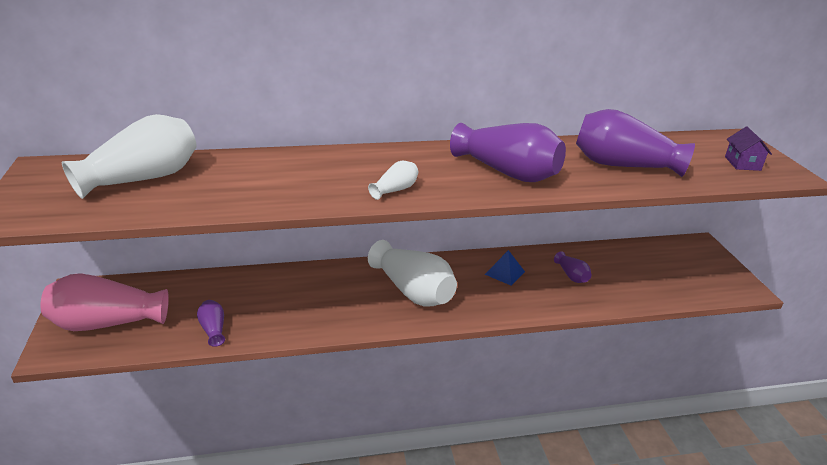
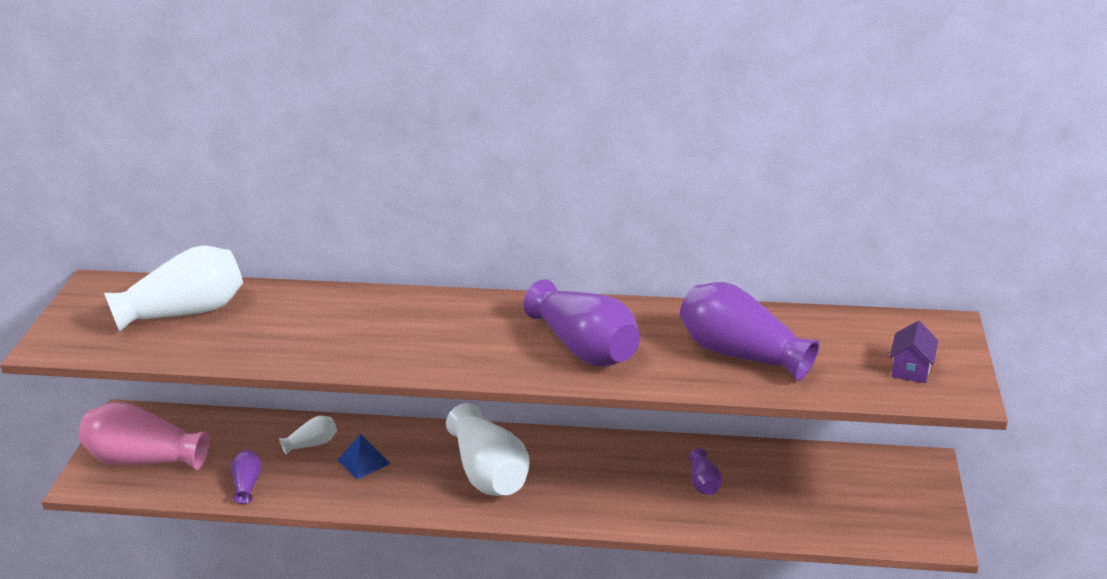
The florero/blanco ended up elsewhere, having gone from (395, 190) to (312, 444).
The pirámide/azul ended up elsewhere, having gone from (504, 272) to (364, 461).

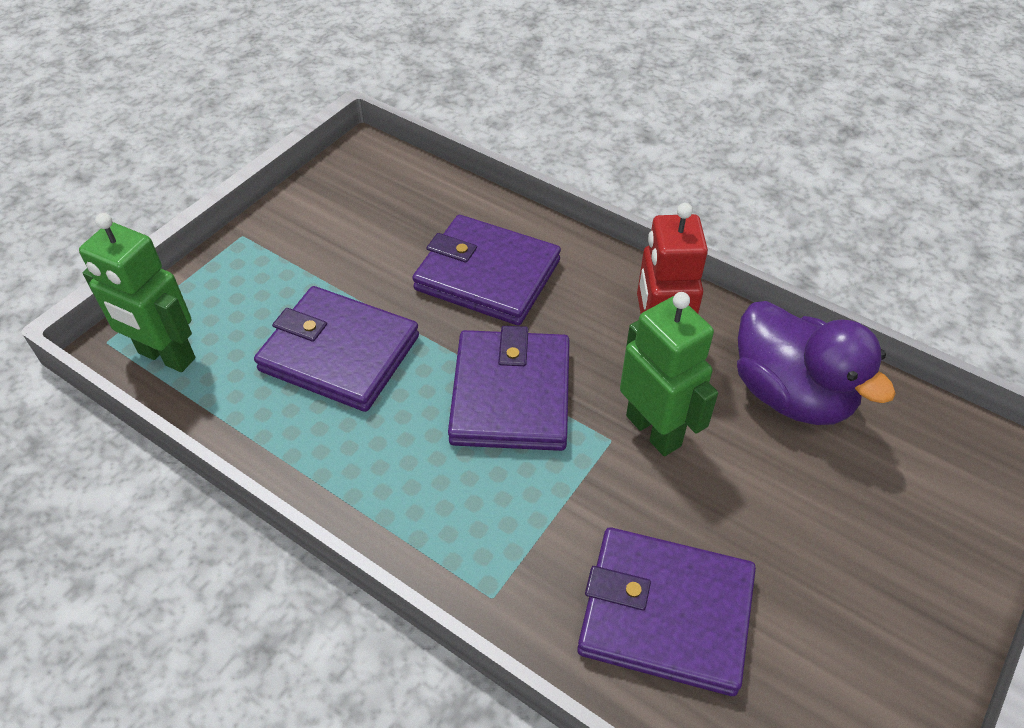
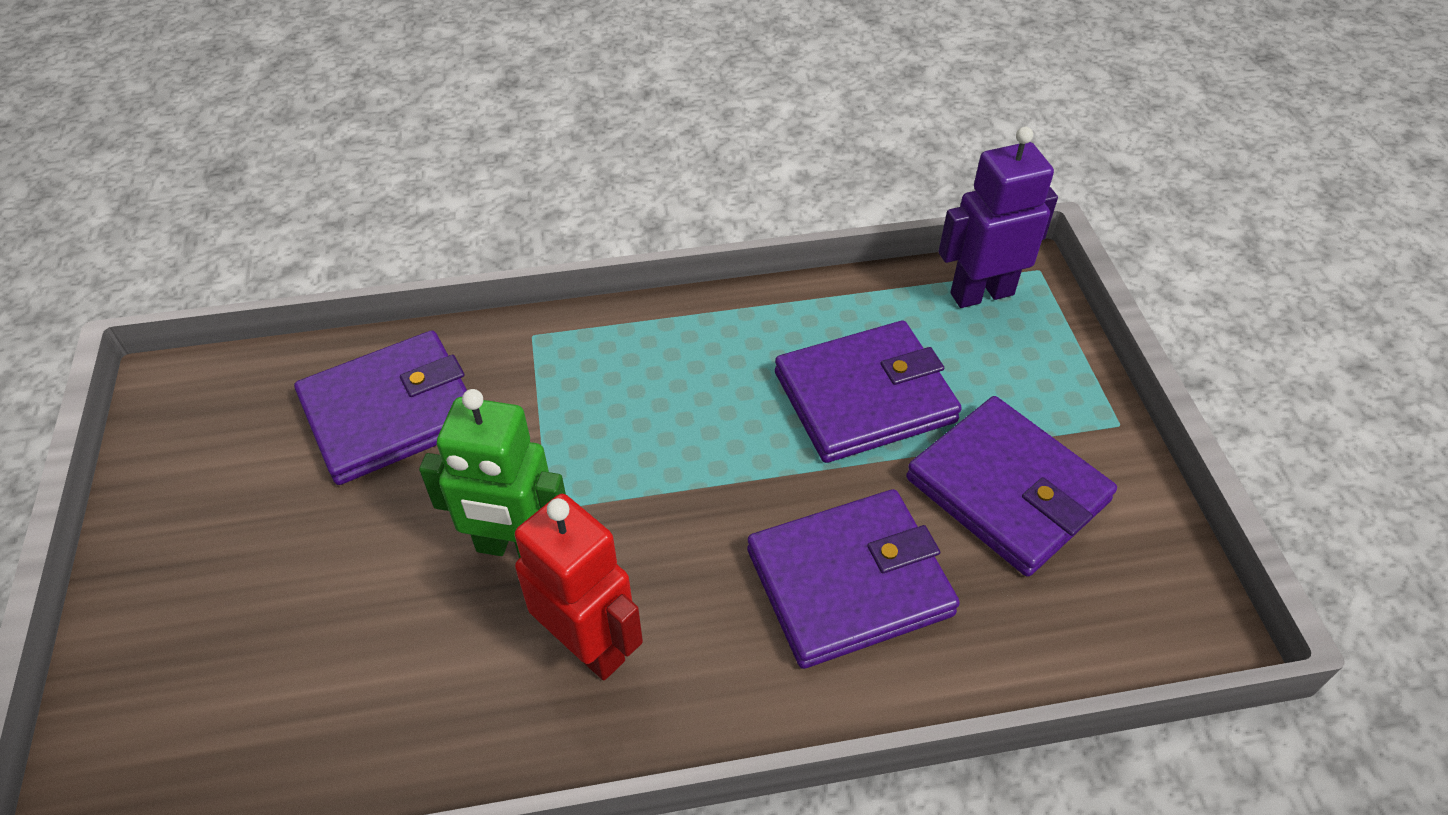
The cartera/morado ended up elsewhere, having gone from (510, 395) to (1007, 490).
What was the robot/verde at (166, 356) turned into the robot/morado at (981, 293).
The second view lost the pato/morado at (791, 394).

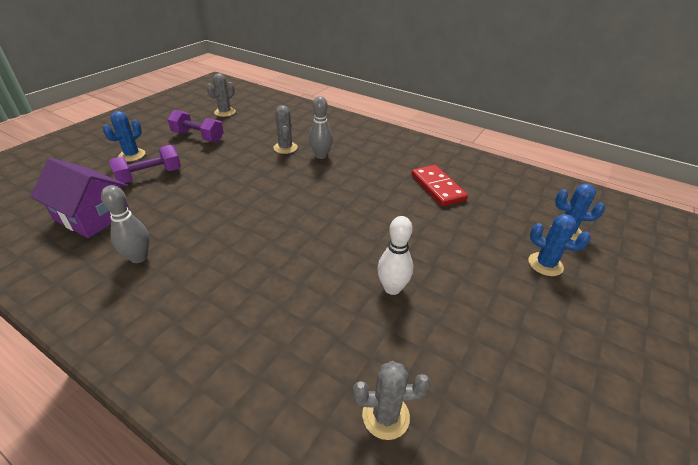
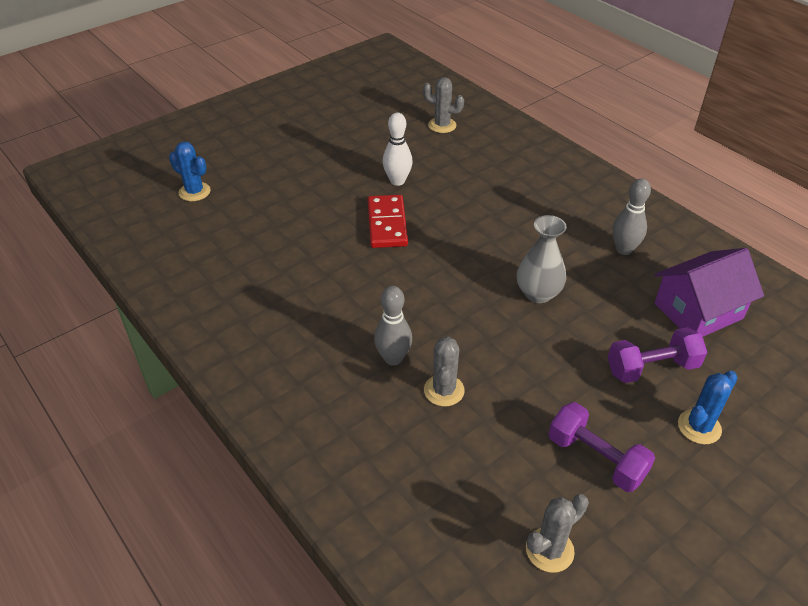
The ficha de dominó/rojo ended up elsewhere, having gone from (438, 187) to (387, 224).
The second view gained the florero/gris at (538, 293).
The casa/morado at (92, 216) ended up facing another way, 75 degrees counterclockwise from before.
The second view lost the cactus/azul at (545, 264).

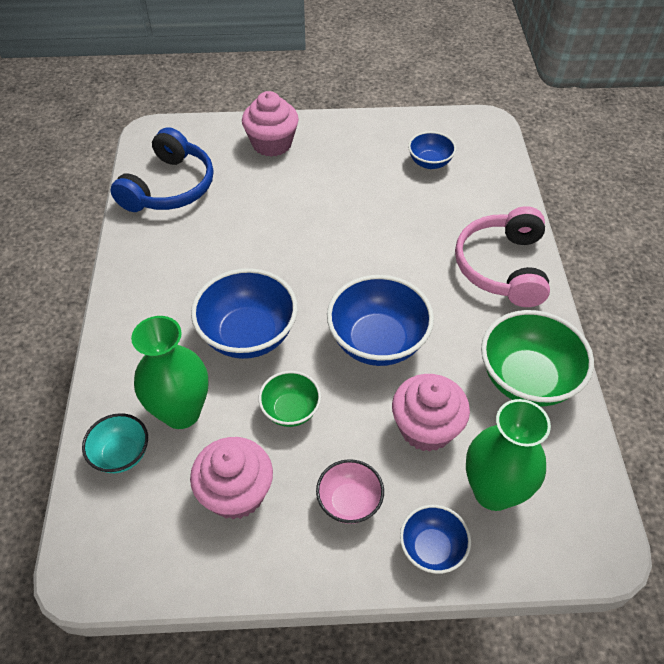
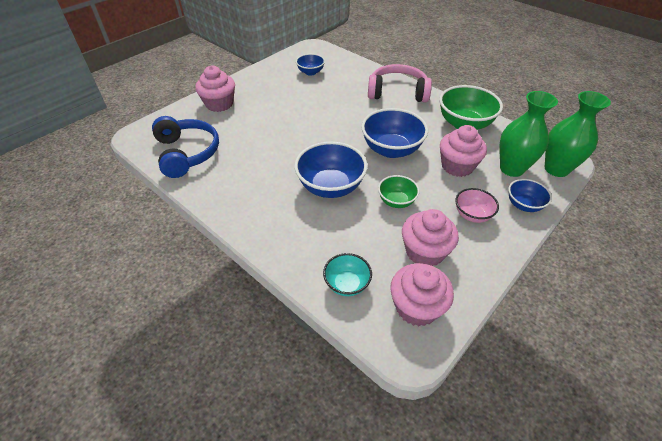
The auriculares/rosa at (502, 267) ended up facing another way, 135 degrees clockwise from before.
The second view gained the magdalena/rosa at (416, 307).
The florero/verde ended up elsewhere, having gone from (181, 412) to (556, 169).

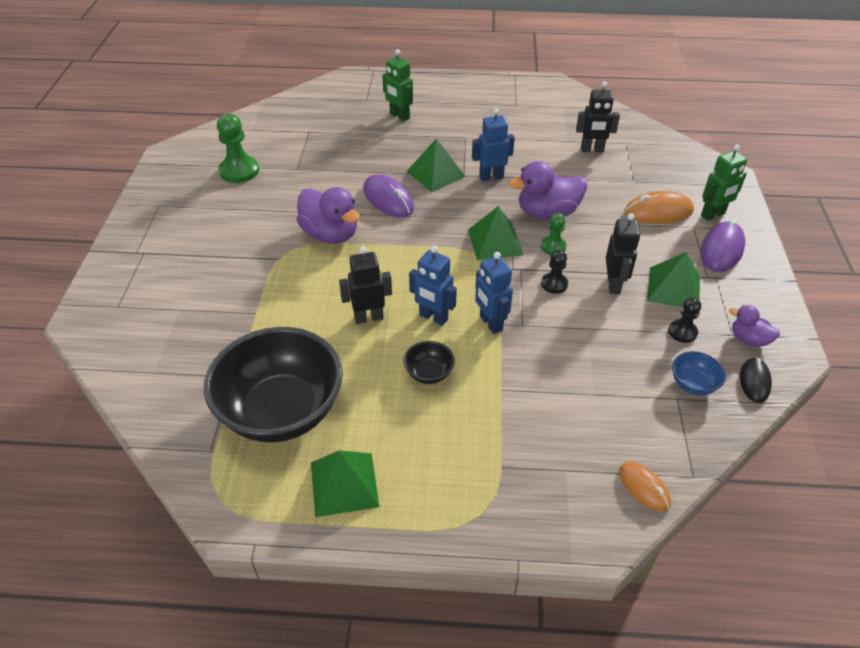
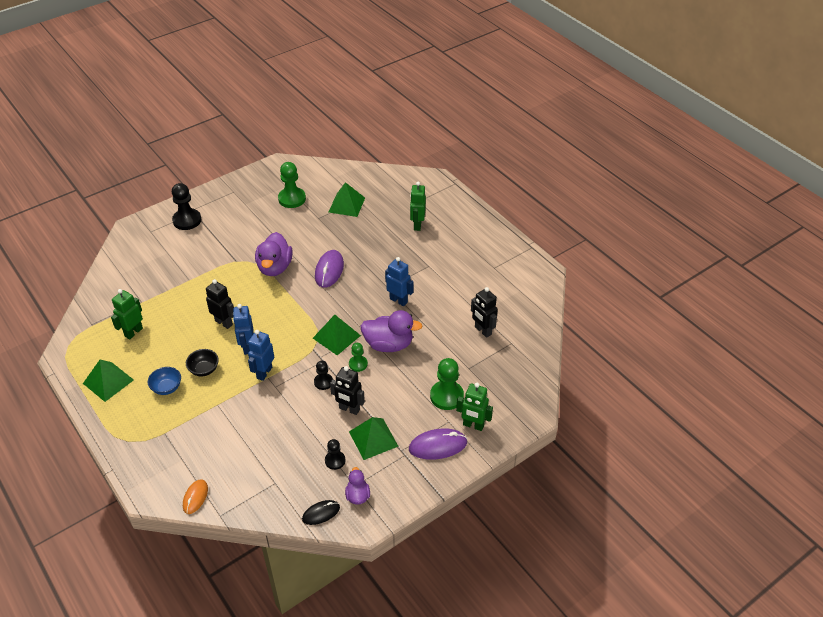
Where the cuenco/negro stood at (282, 411), the robot/verde came to stand at (133, 332).
The cuenco/azul ended up elsewhere, having gone from (693, 384) to (167, 388).
The second view gained the peón/negro at (187, 220).
The pirámide/verde ended up elsewhere, having gone from (435, 173) to (347, 204).
The robot/negro at (614, 284) ended up facing another way, 60 degrees clockwise from before.
The pato/morado at (547, 213) ended up facing another way, 150 degrees clockwise from before.
Where the ratón/naranja stood at (658, 212), the peón/verde came to stand at (446, 396).

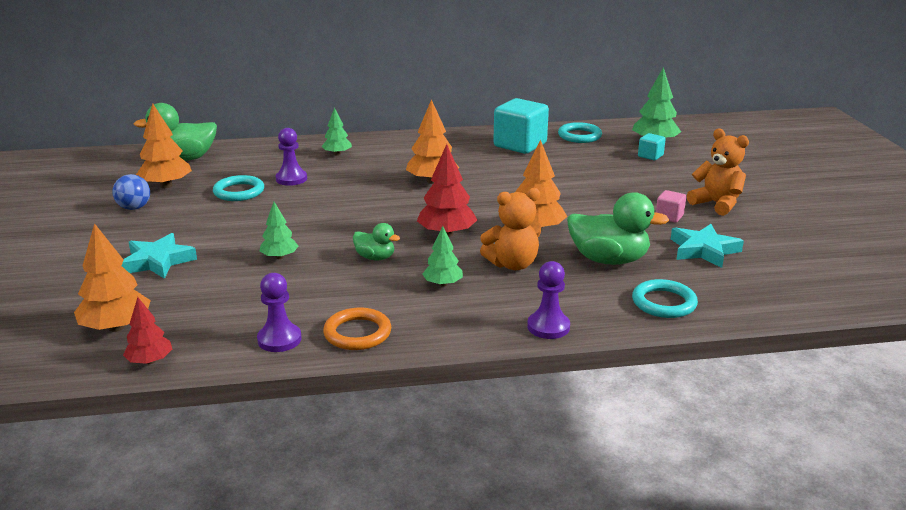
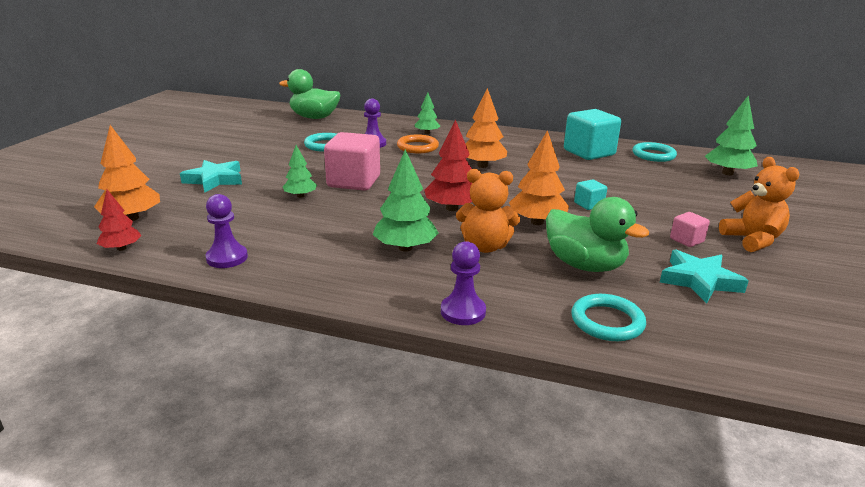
The second view gained the cubo/rosa at (354, 182).
The size of the árbol/verde at (443, 284) changed by a factor of 1.63.
The anillo/naranja ended up elsewhere, having gone from (357, 333) to (417, 147).
The cubo/turquesa ended up elsewhere, having gone from (650, 156) to (589, 205).
The second view lost the pelota/azul at (134, 208).
The second view lost the árbol/naranja at (166, 186).
The second view lost the pato/verde at (375, 257).

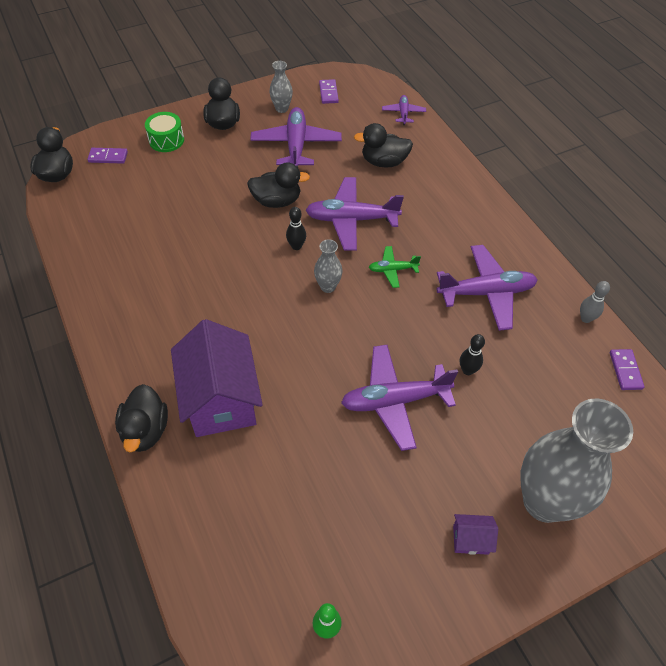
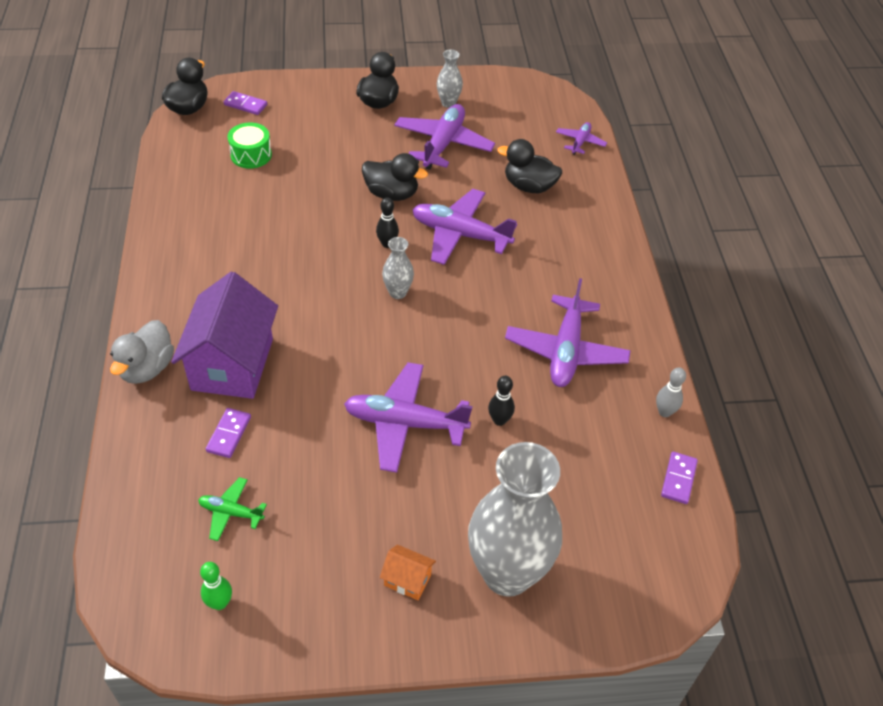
What was the pato/negro at (145, 430) turned into the pato/gris at (147, 368).
The avión/verde ended up elsewhere, having gone from (392, 270) to (231, 512).
The ficha de dominó/morado ended up elsewhere, having gone from (328, 93) to (229, 434).
The tambor/verde ended up elsewhere, having gone from (166, 140) to (251, 155).
What was the casa/morado at (470, 539) turned into the casa/naranja at (407, 580).
The avión/morado at (486, 293) ended up facing another way, 90 degrees clockwise from before.

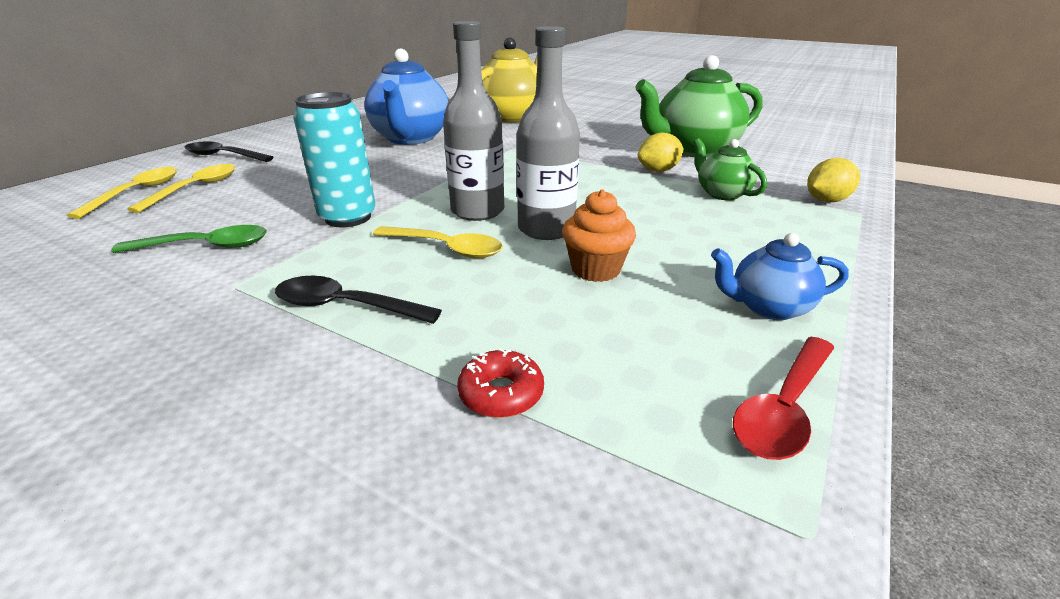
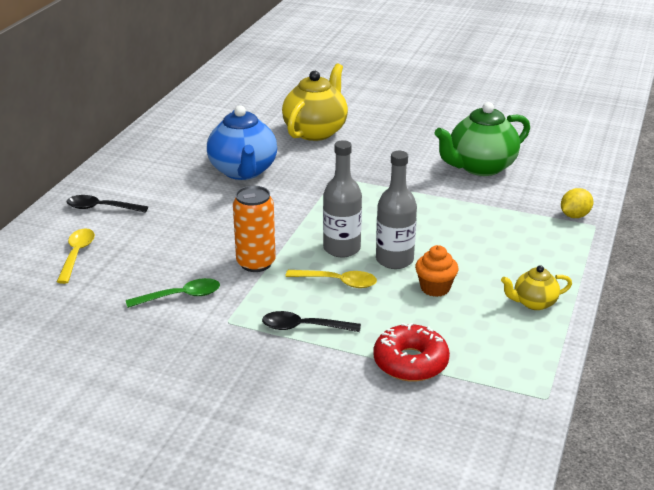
What was the lata/turquesa at (348, 218) turned into the lata/naranja at (256, 263).
The size of the rosquilla/rojo at (501, 393) changed by a factor of 1.85.
What was the tetera/azul at (768, 307) turned into the tetera/amarillo at (533, 303).
The second view lost the cuchara/amarillo at (196, 188).
The second view lost the limón/amarillo at (658, 171).
The second view lost the tetera/verde at (721, 193).
The second view lost the cuchara/rojo at (783, 408).

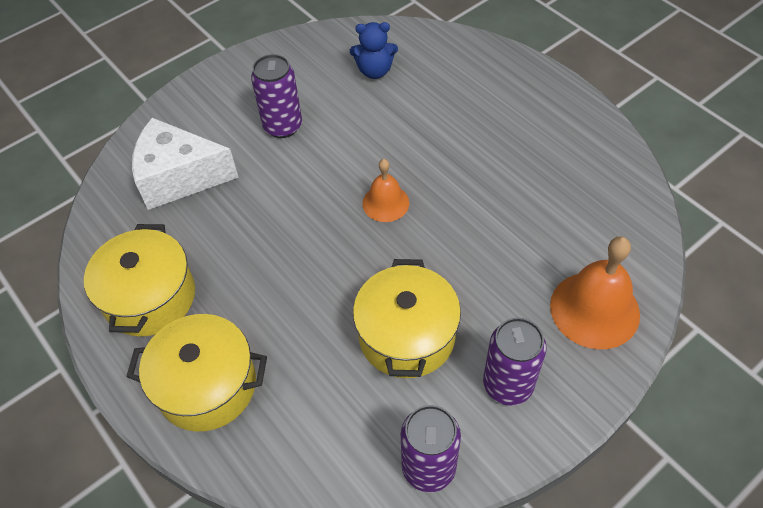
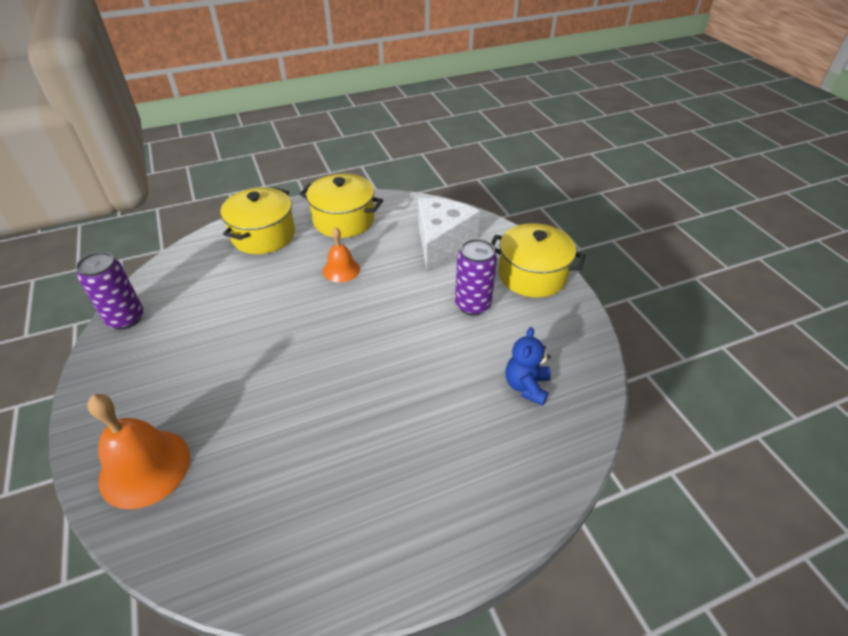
The campana/naranja ended up elsewhere, having gone from (385, 203) to (341, 269).
The olla/amarillo ended up elsewhere, having gone from (406, 336) to (532, 275).
The second view lost the lata/morado at (508, 385).

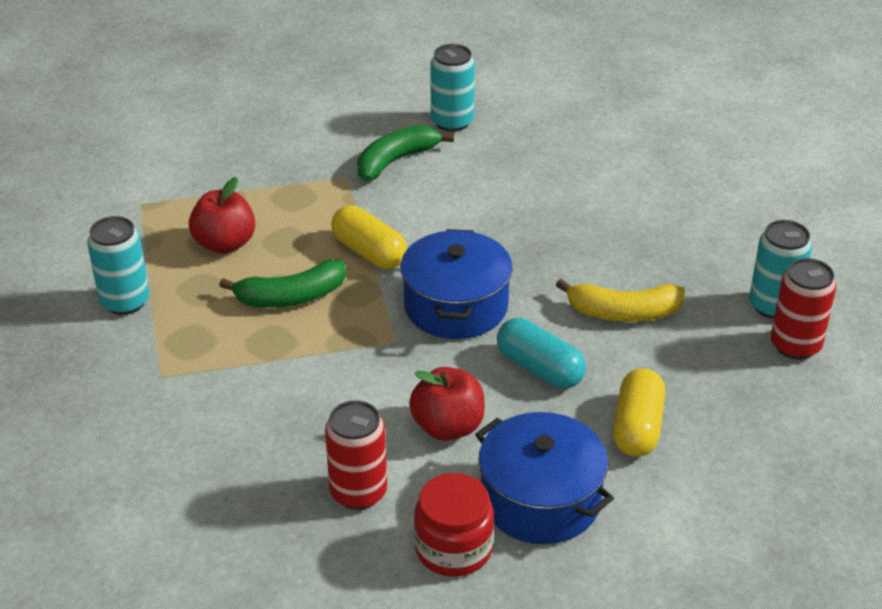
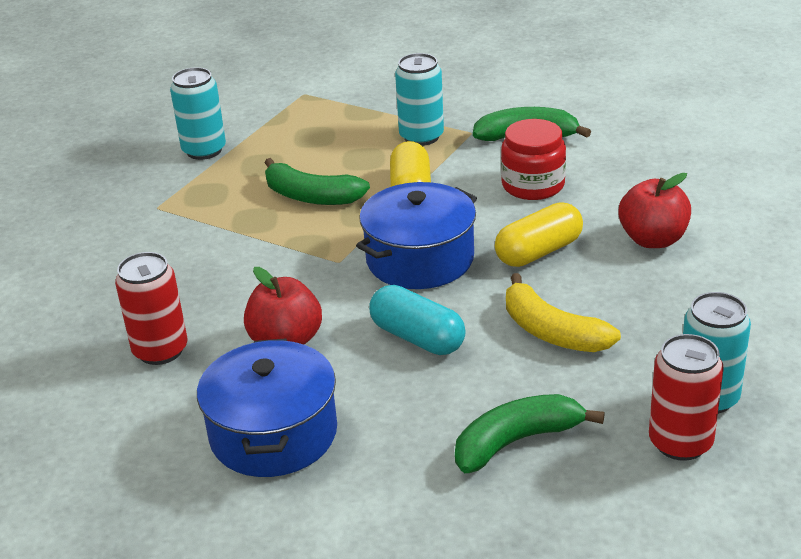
The cápsula/turquesa at (540, 368) ended up facing another way, 45 degrees counterclockwise from before.
The lata/turquesa ended up elsewhere, having gone from (452, 122) to (421, 136).
The second view gained the plátano/verde at (516, 441).
The cápsula/amarillo ended up elsewhere, having gone from (637, 427) to (539, 252).
The tarro/rojo ended up elsewhere, having gone from (453, 549) to (533, 185).
The manzana/rojo ended up elsewhere, having gone from (225, 244) to (653, 239).

